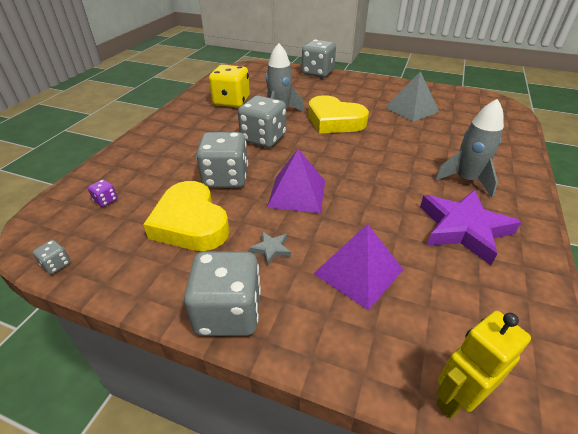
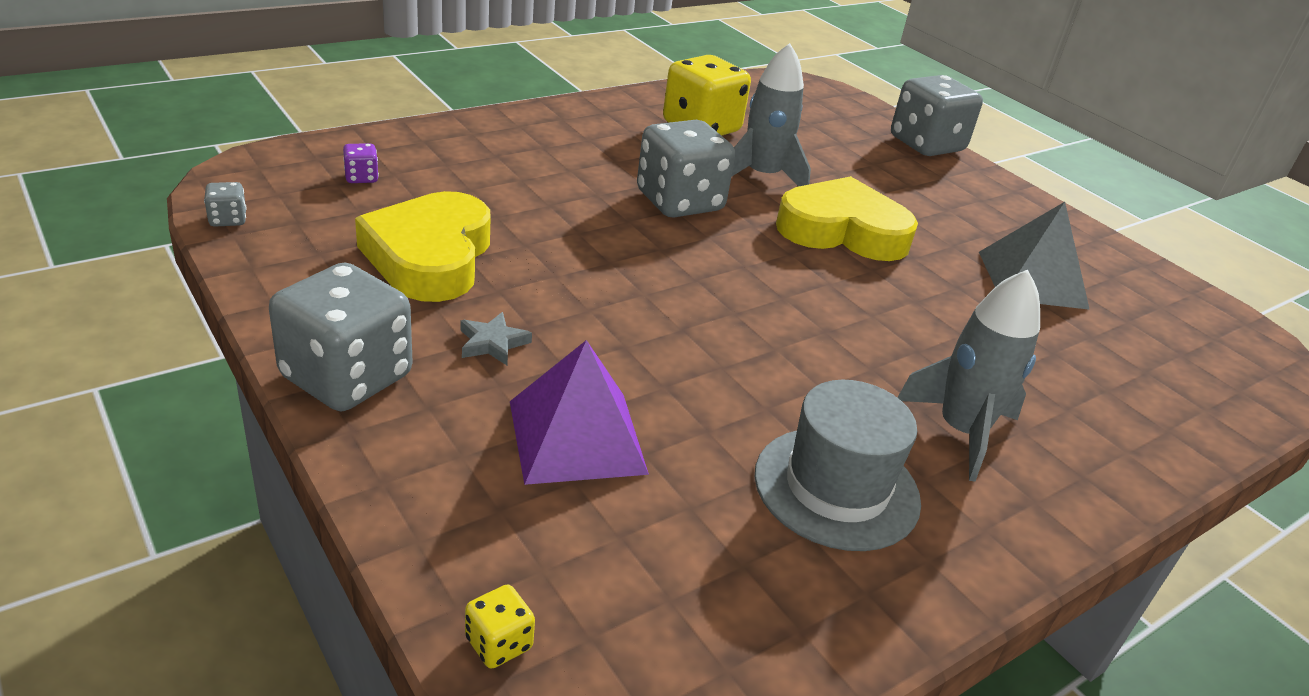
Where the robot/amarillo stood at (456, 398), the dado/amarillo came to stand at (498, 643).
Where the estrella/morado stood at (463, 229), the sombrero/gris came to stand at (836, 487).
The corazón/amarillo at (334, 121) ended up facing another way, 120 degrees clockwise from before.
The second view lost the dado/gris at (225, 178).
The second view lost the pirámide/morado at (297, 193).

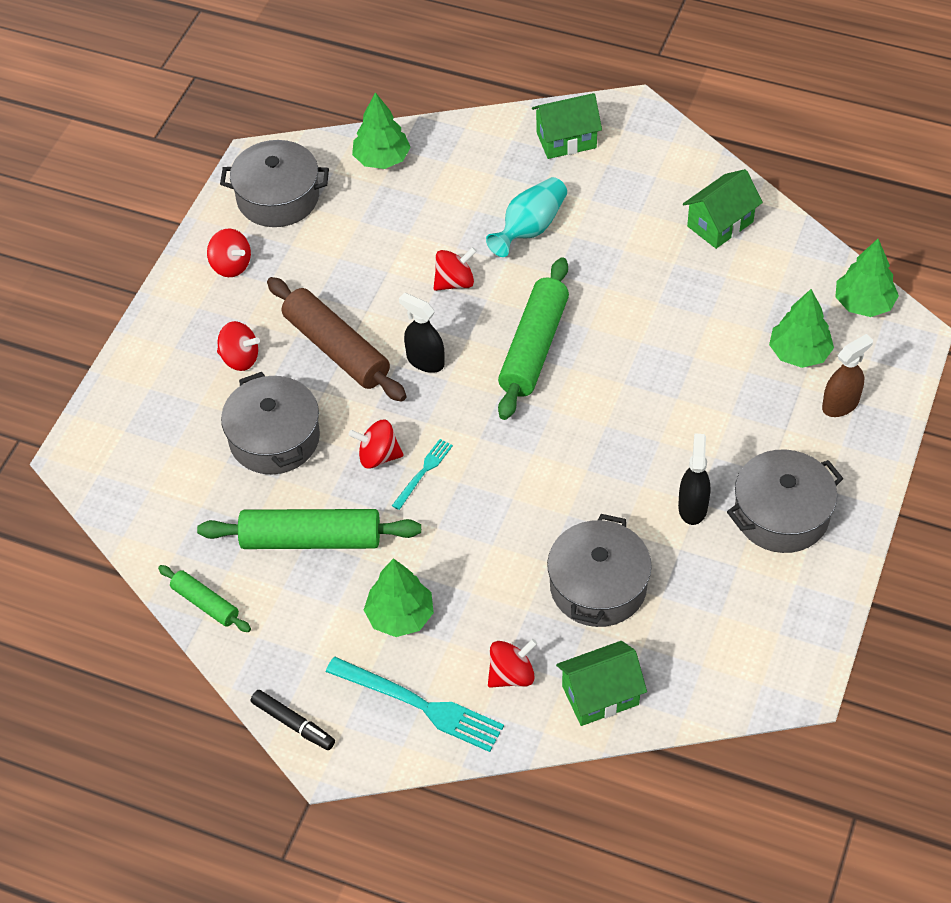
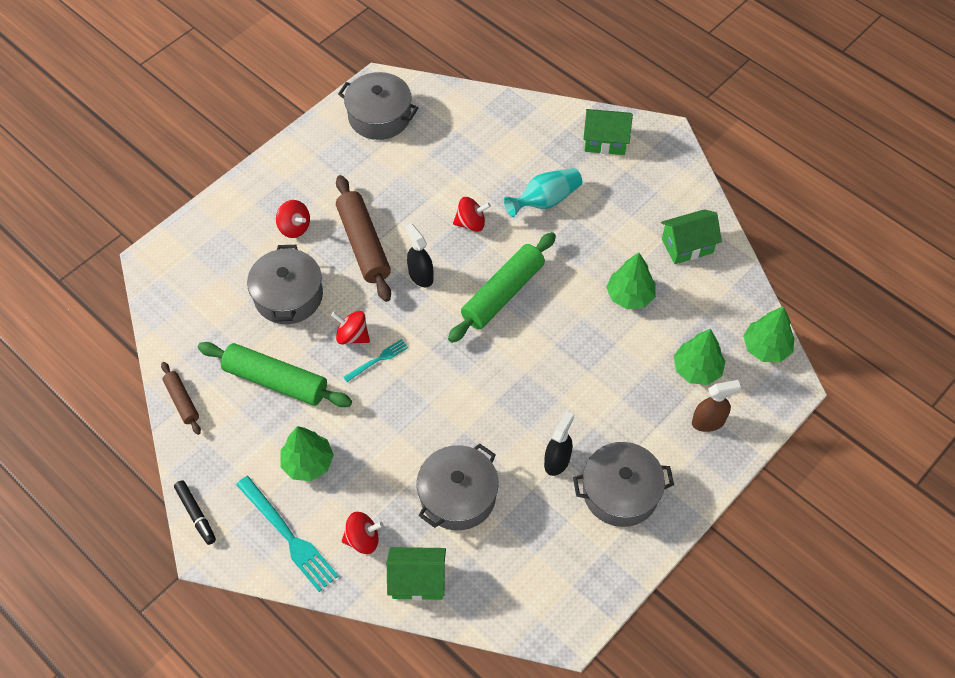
What was the rodillo/verde at (205, 603) turned into the rodillo/marrón at (182, 401).
The árbol/verde ended up elsewhere, having gone from (382, 159) to (630, 296).
The second view lost the peonza/rojo at (231, 265).

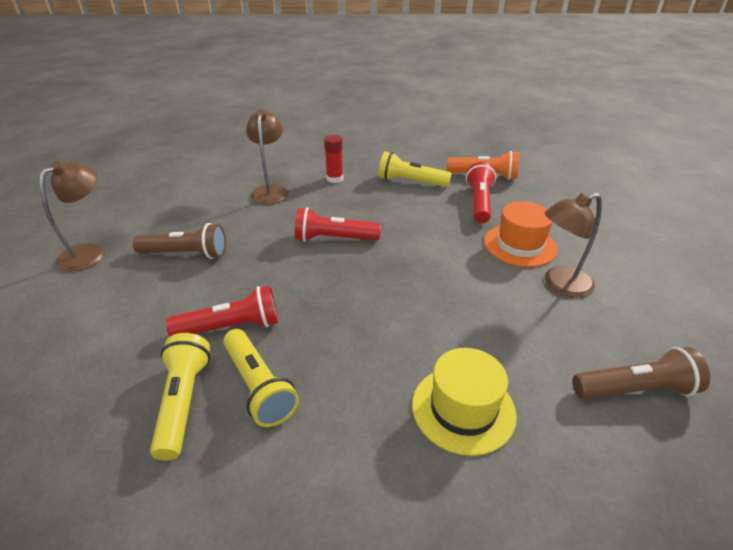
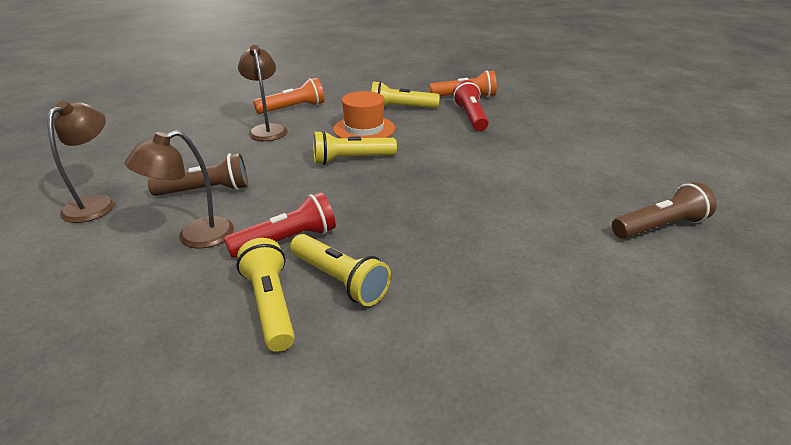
The lámpara/marrón ended up elsewhere, having gone from (559, 284) to (195, 237).
The second view gained the lámpara de mano/naranja at (293, 108).
What was the lámpara de mano/rojo at (334, 239) turned into the lámpara de mano/amarillo at (351, 159).
The sombrero/naranja ended up elsewhere, having gone from (520, 245) to (364, 129).
The second view lost the barra de pegamento/rojo at (334, 179).
The second view lost the sombrero/amarillo at (463, 409).

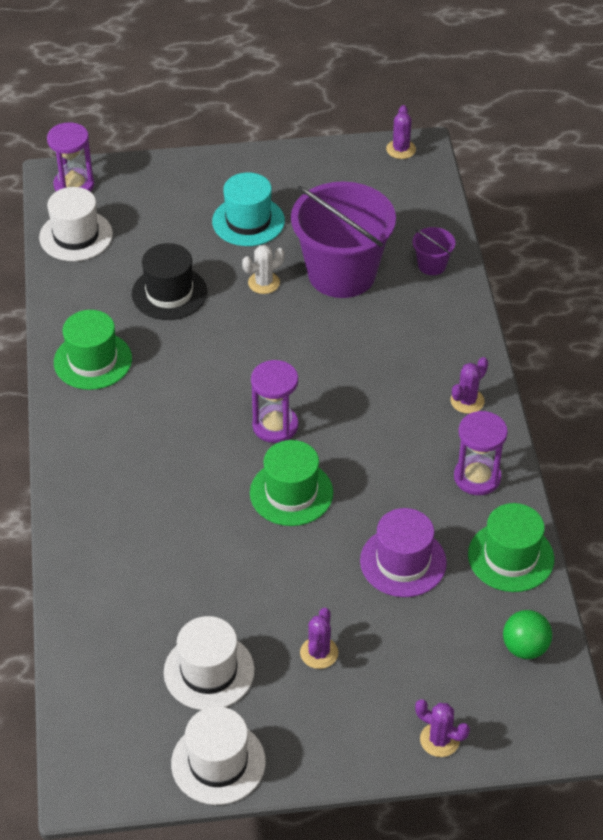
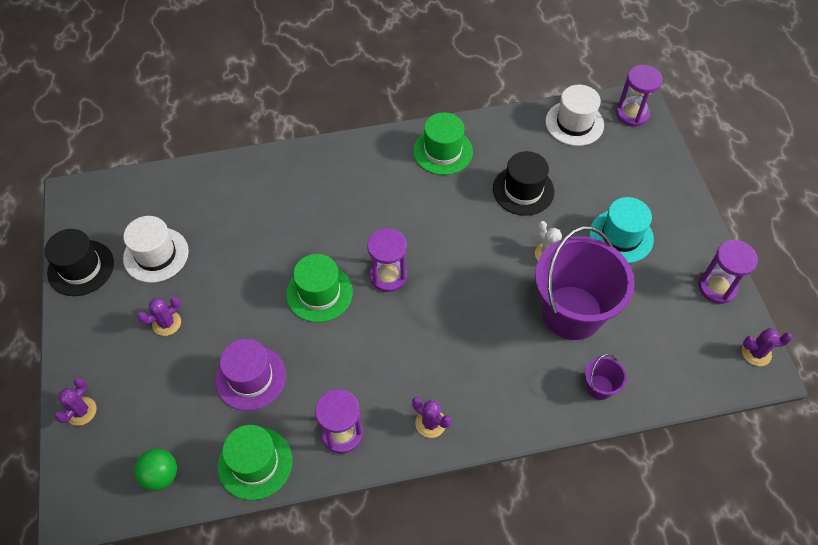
What was the sombrero/blanco at (218, 762) turned into the sombrero/negro at (81, 268).
The cactus/morado at (319, 653) ended up facing another way, 45 degrees counterclockwise from before.
The second view gained the reloj de arena/morado at (717, 287).

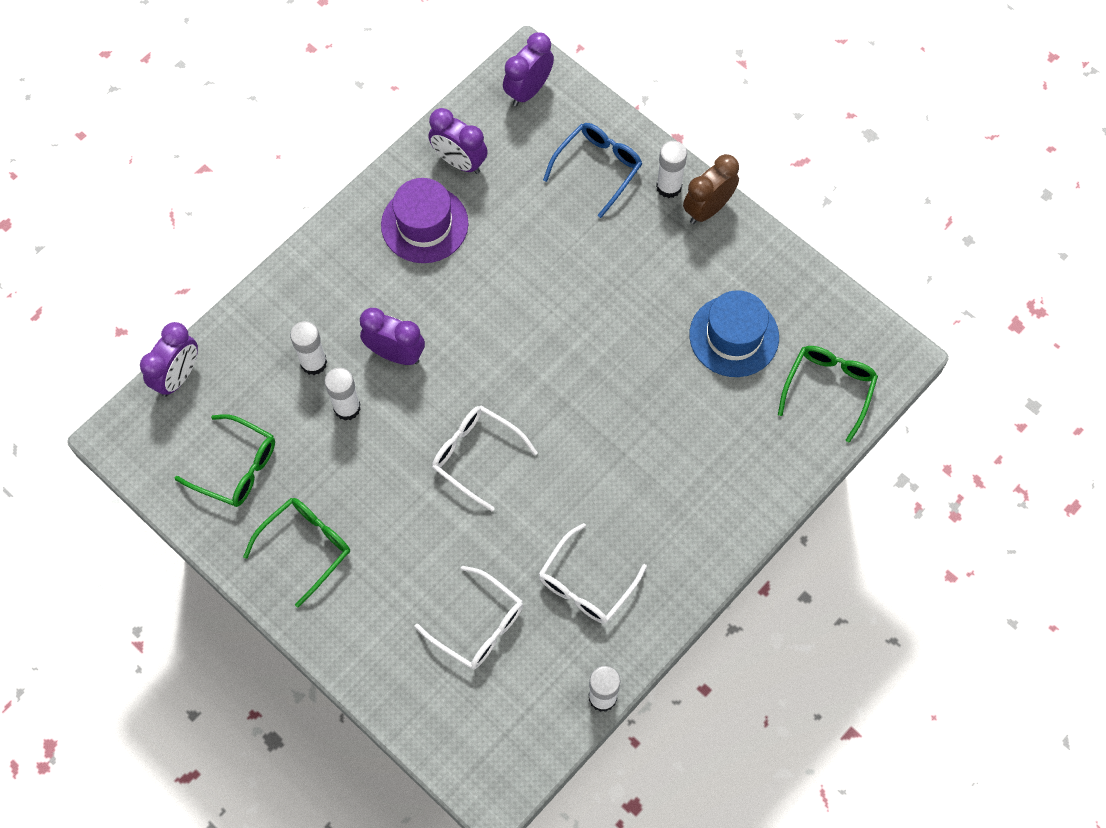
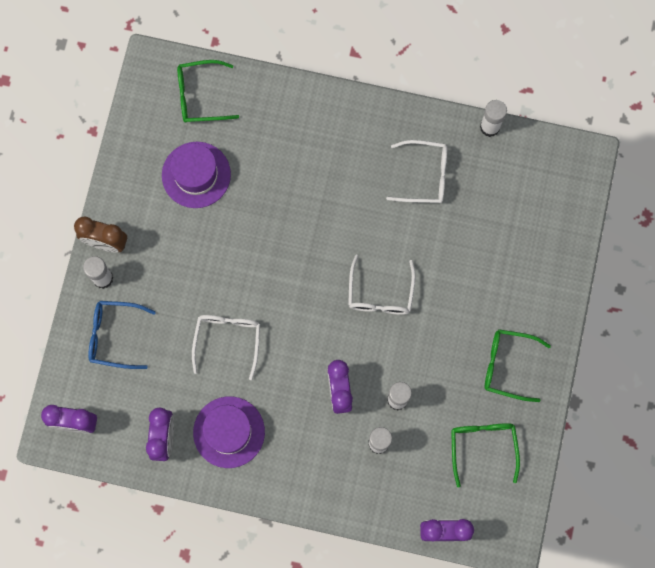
What was the sombrero/azul at (734, 336) turned into the sombrero/morado at (196, 175).
The gafas/blanco ended up elsewhere, having gone from (479, 626) to (228, 340).

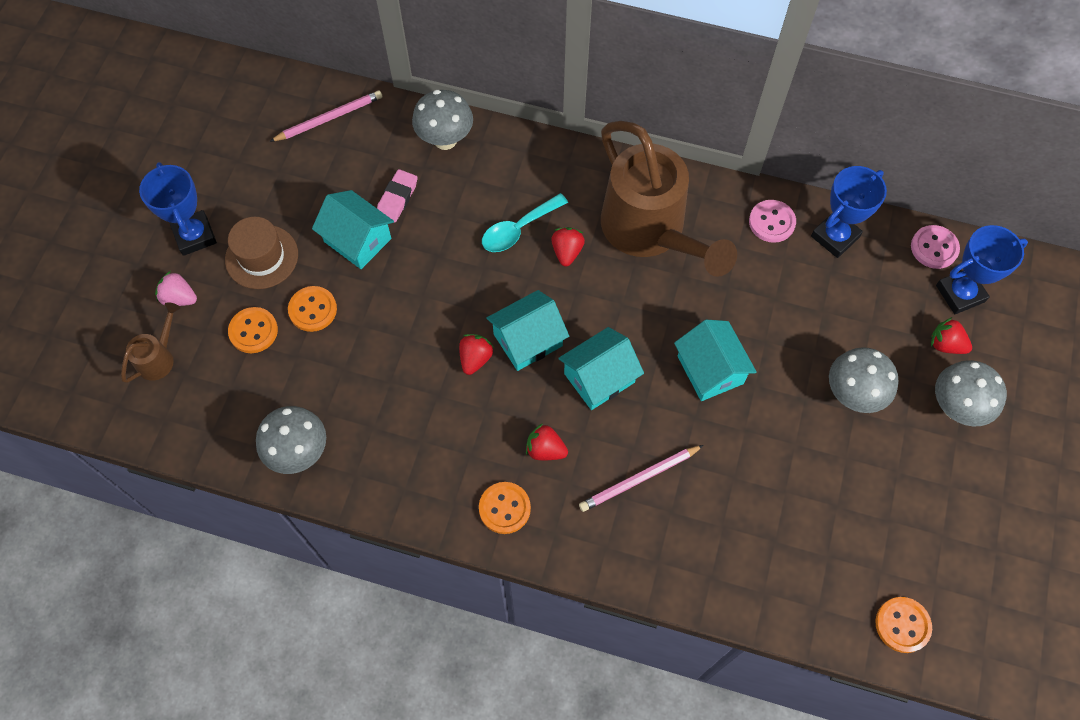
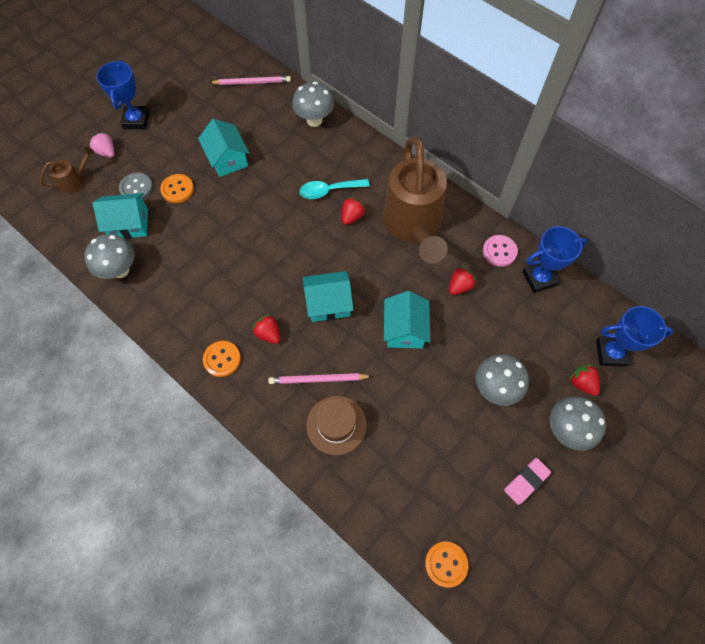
The casa/turquesa ended up elsewhere, having gone from (528, 340) to (129, 224).
What was the botón/naranja at (253, 331) turned into the botón/gris at (136, 188).
The sombrero/marrón ended up elsewhere, having gone from (262, 257) to (336, 425).
The fresa/rojo ended up elsewhere, having gone from (475, 359) to (459, 286).
The goma de borrar/rosa ended up elsewhere, having gone from (397, 198) to (526, 481).
The second view lost the botón/rosa at (934, 248).

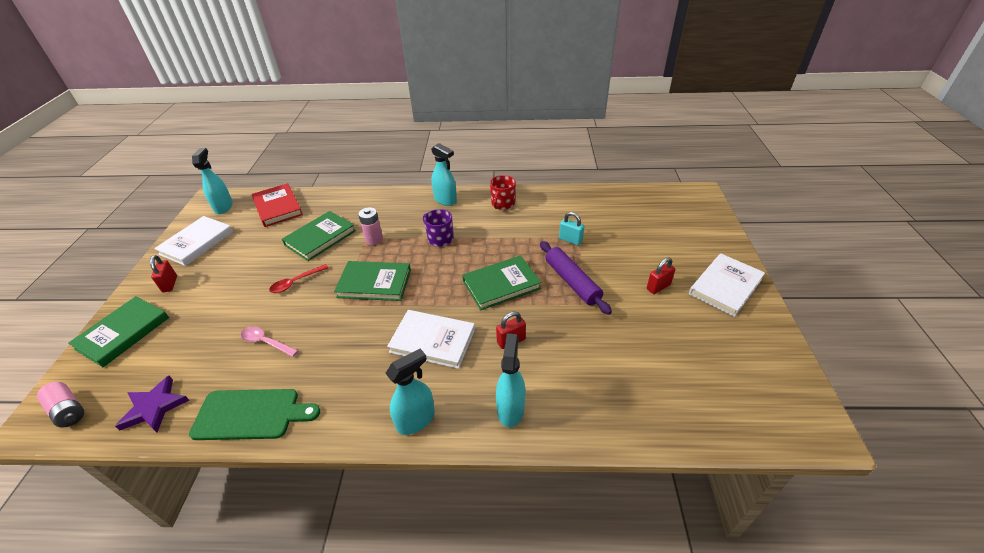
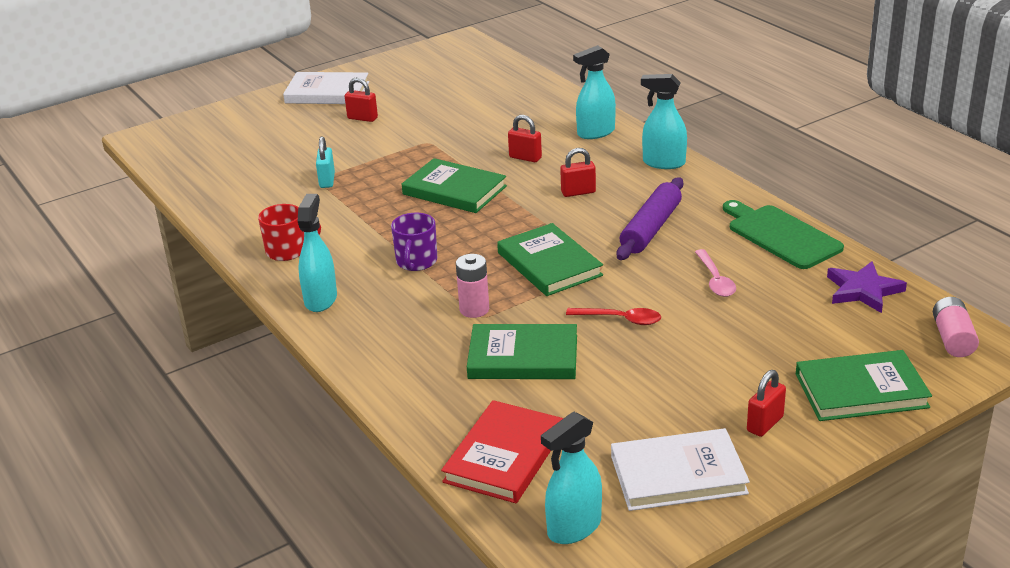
Where the libro/blanco stood at (432, 341), the candado/rojo came to stand at (578, 192).
The rodillo/morado ended up elsewhere, having gone from (572, 282) to (651, 228).

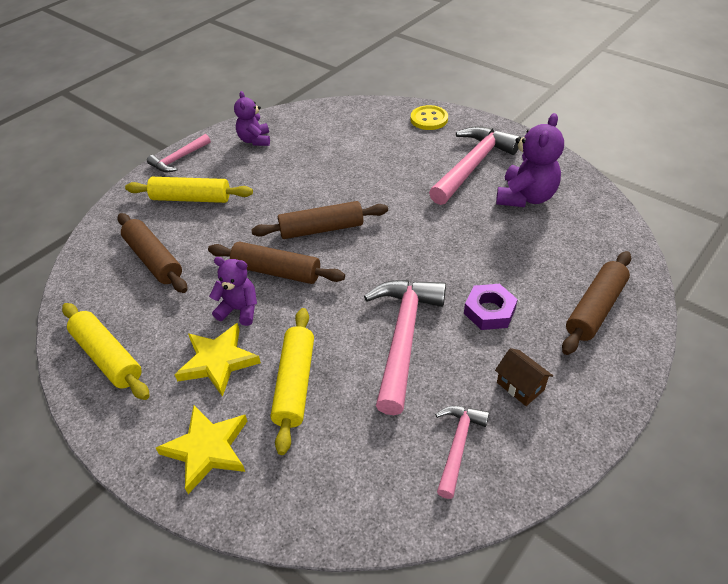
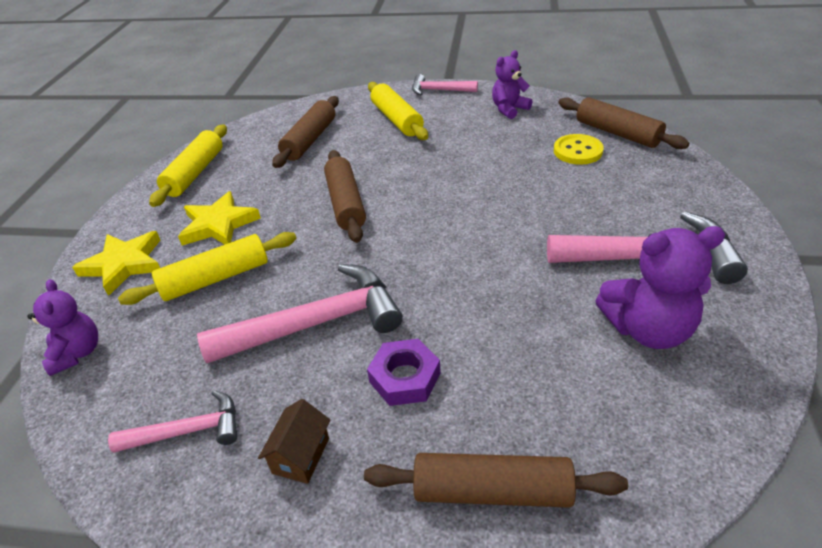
The osito/morado ended up elsewhere, having gone from (239, 310) to (77, 353).
The botón/amarillo ended up elsewhere, having gone from (429, 119) to (577, 151).
The rodillo/marrón ended up elsewhere, having gone from (321, 229) to (617, 133).

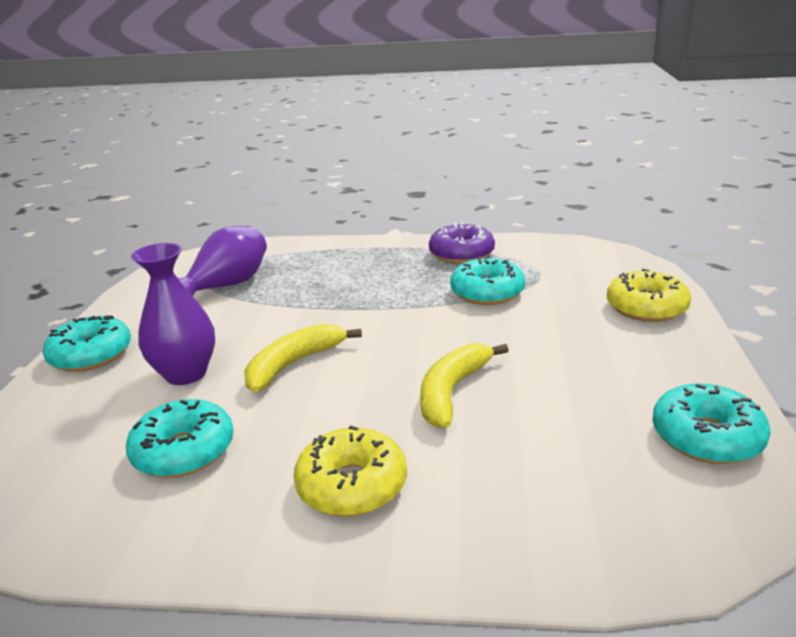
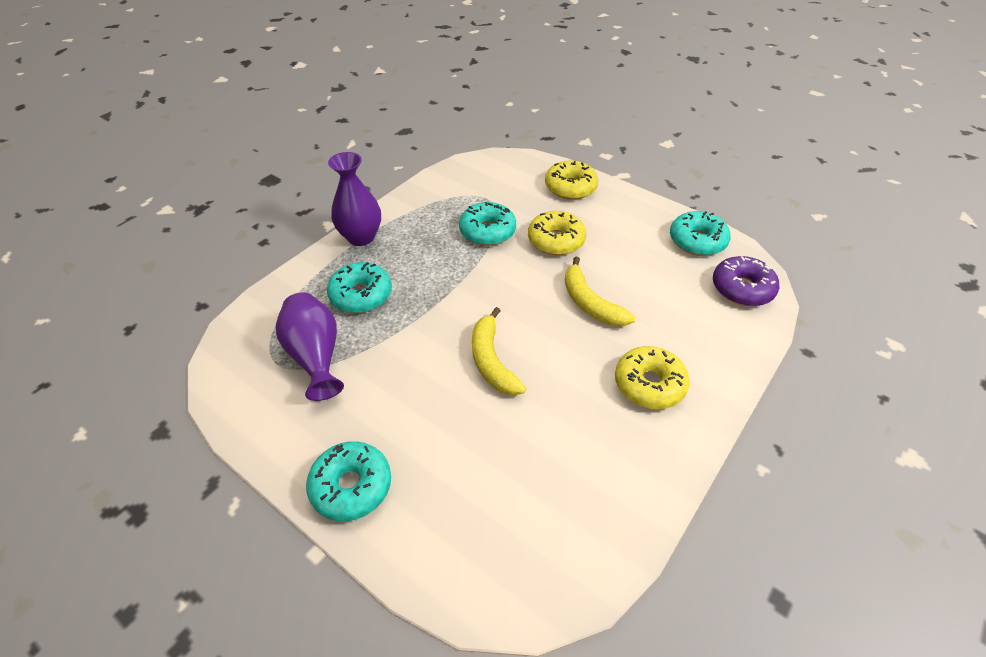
The rosquilla/turquesa ended up elsewhere, having gone from (184, 451) to (361, 295).
The florero/morado ended up elsewhere, having gone from (186, 374) to (361, 237).
The second view gained the rosquilla/amarillo at (556, 240).
The rosquilla/morado ended up elsewhere, having gone from (461, 254) to (742, 289).

